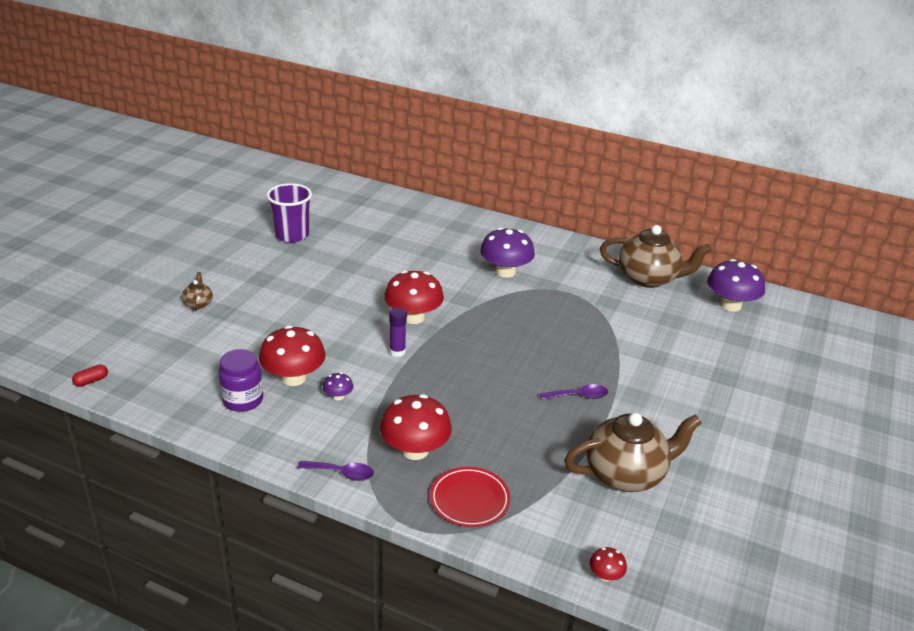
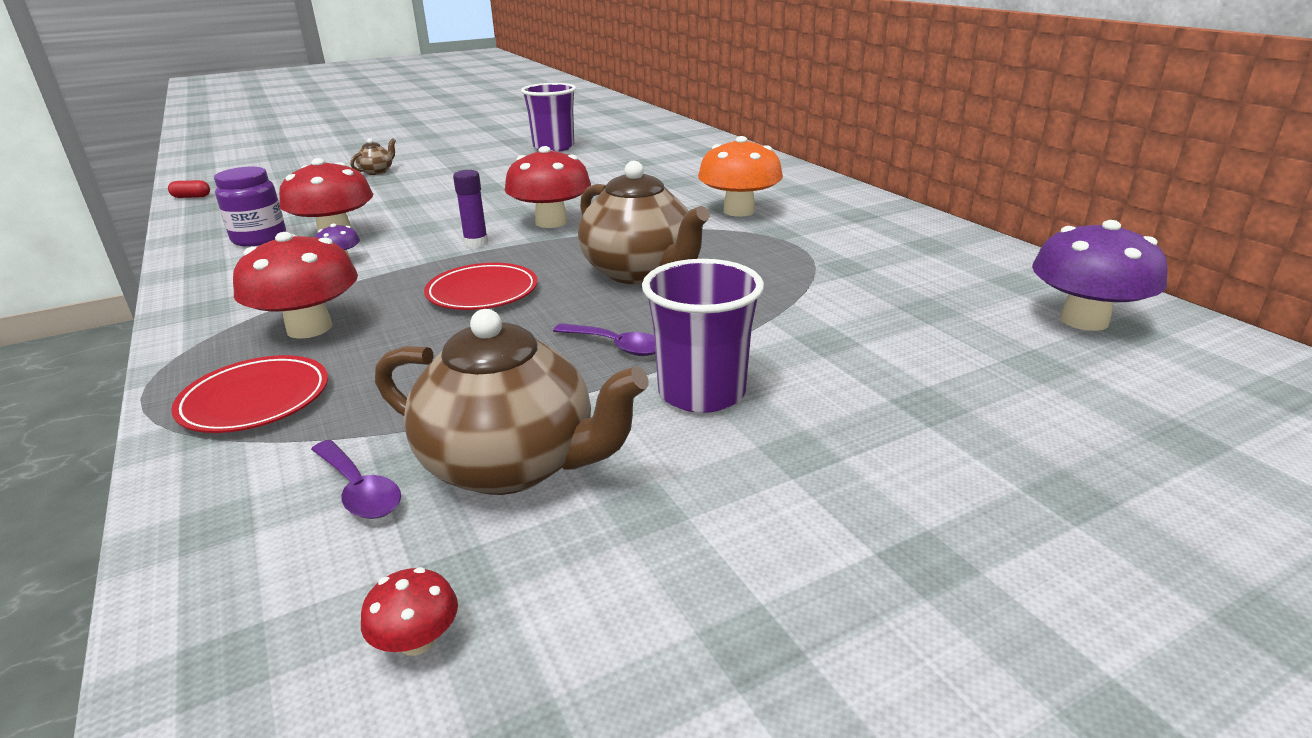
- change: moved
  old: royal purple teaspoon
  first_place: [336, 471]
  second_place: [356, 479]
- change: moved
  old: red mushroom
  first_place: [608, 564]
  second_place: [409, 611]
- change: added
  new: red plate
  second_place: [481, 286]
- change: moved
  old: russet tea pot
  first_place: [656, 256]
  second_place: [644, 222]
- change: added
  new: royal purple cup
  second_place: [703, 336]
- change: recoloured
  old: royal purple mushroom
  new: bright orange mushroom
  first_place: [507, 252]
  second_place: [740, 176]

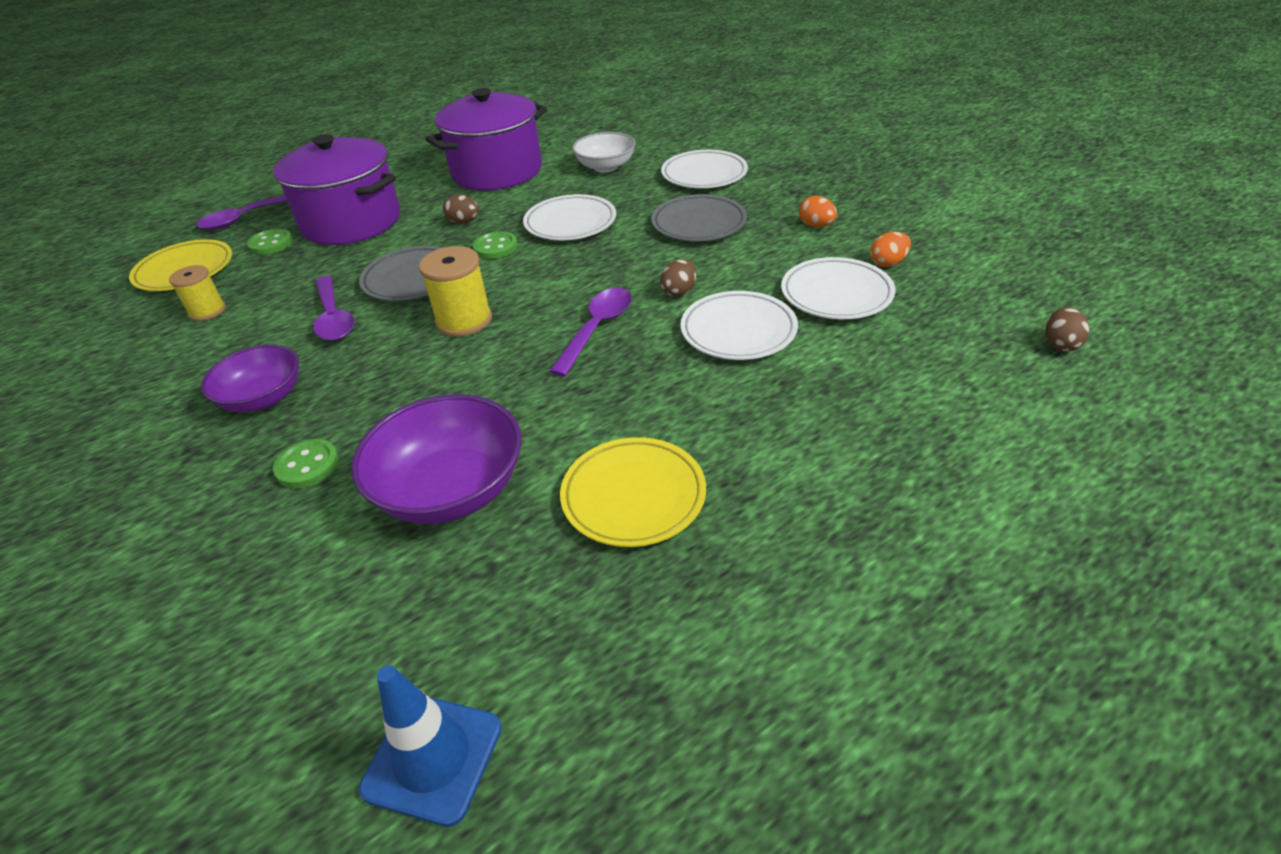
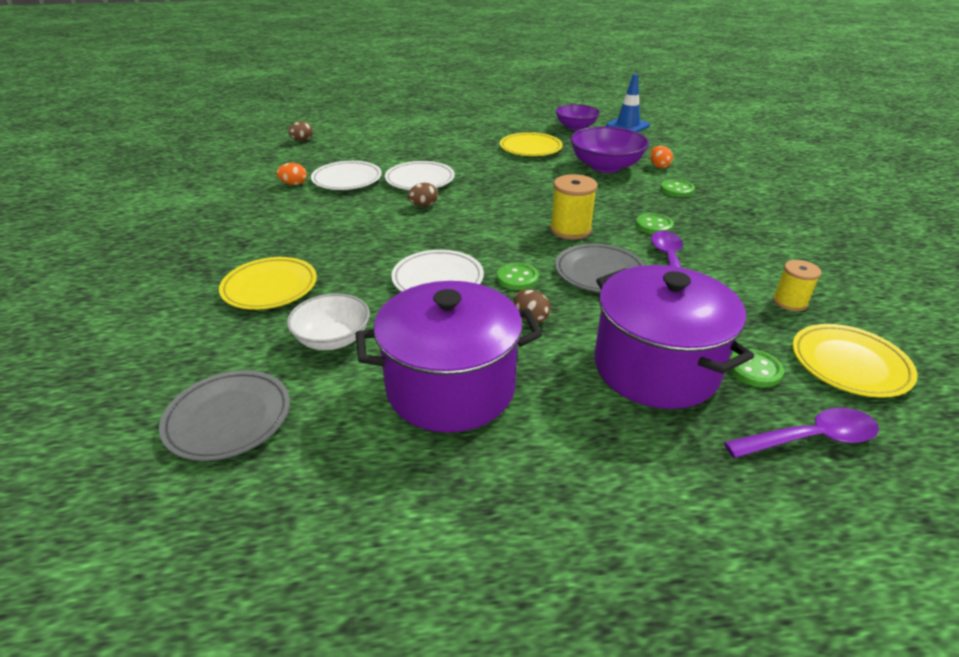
- change: moved
  old: grey plate
  first_place: [699, 217]
  second_place: [224, 415]
- change: recoloured
  old: snow-white plate
  new: bright yellow plate
  first_place: [704, 169]
  second_place: [268, 283]
- change: moved
  old: royal purple bowl
  first_place: [250, 378]
  second_place: [578, 117]
- change: added
  new: leaf-green shirt button
  second_place: [655, 223]
- change: moved
  old: bright orange egg shape
  first_place: [818, 211]
  second_place: [661, 157]
- change: removed
  old: royal purple teaspoon
  first_place: [590, 332]

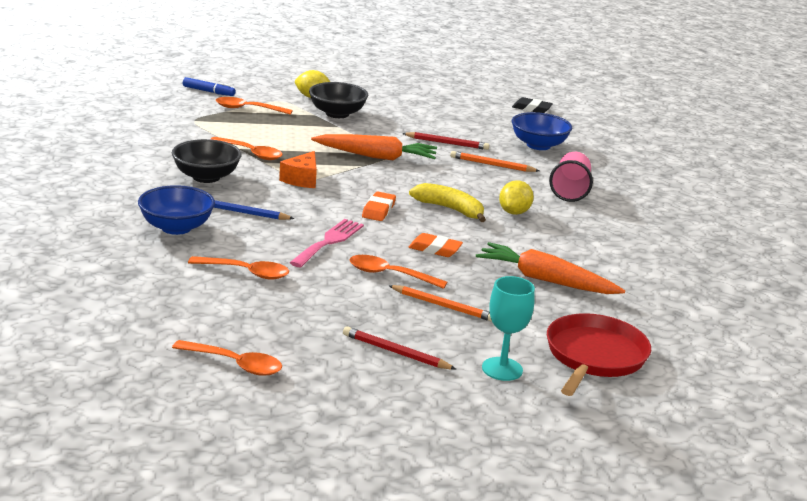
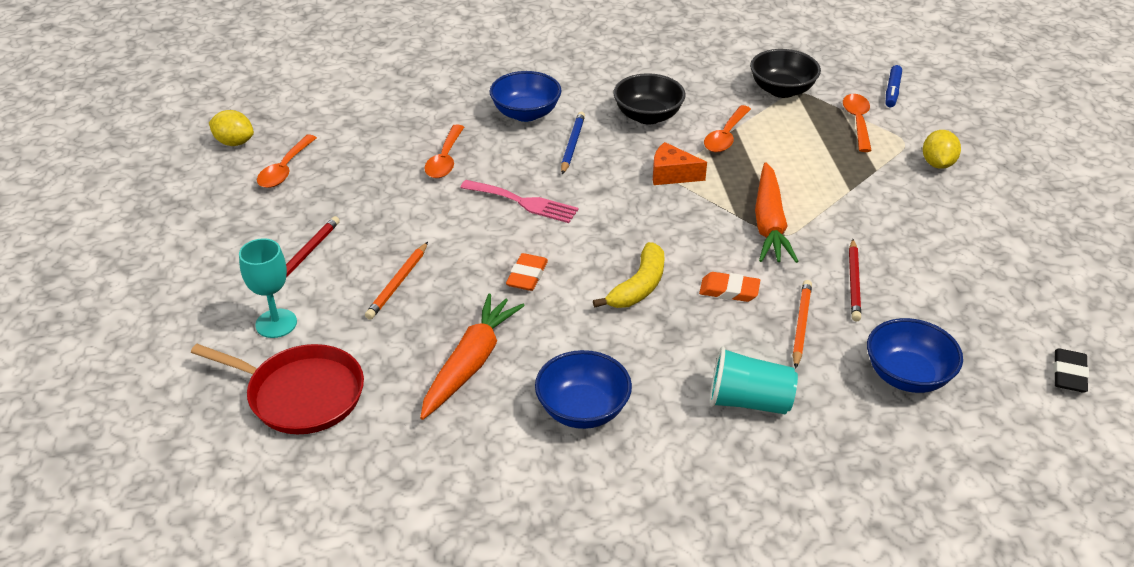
- change: moved
  old: bright yellow toy lemon
  first_place: [516, 197]
  second_place: [231, 128]
- change: added
  new: royal blue bowl
  second_place: [583, 389]
- change: moved
  old: bright orange gum eraser
  first_place: [379, 206]
  second_place: [729, 287]
- change: recoloured
  old: rosy cup
  new: teal cup
  first_place: [571, 177]
  second_place: [753, 380]
- change: moved
  old: ebony bowl
  first_place: [338, 100]
  second_place: [785, 73]
- change: removed
  old: bright orange teaspoon
  first_place: [398, 272]

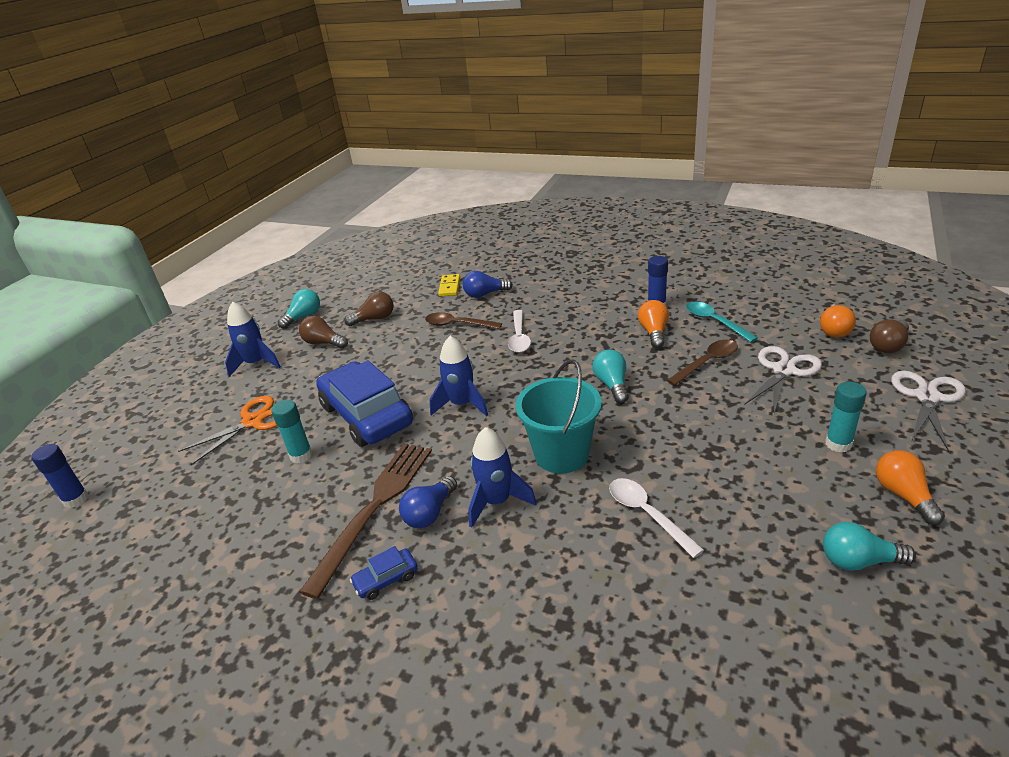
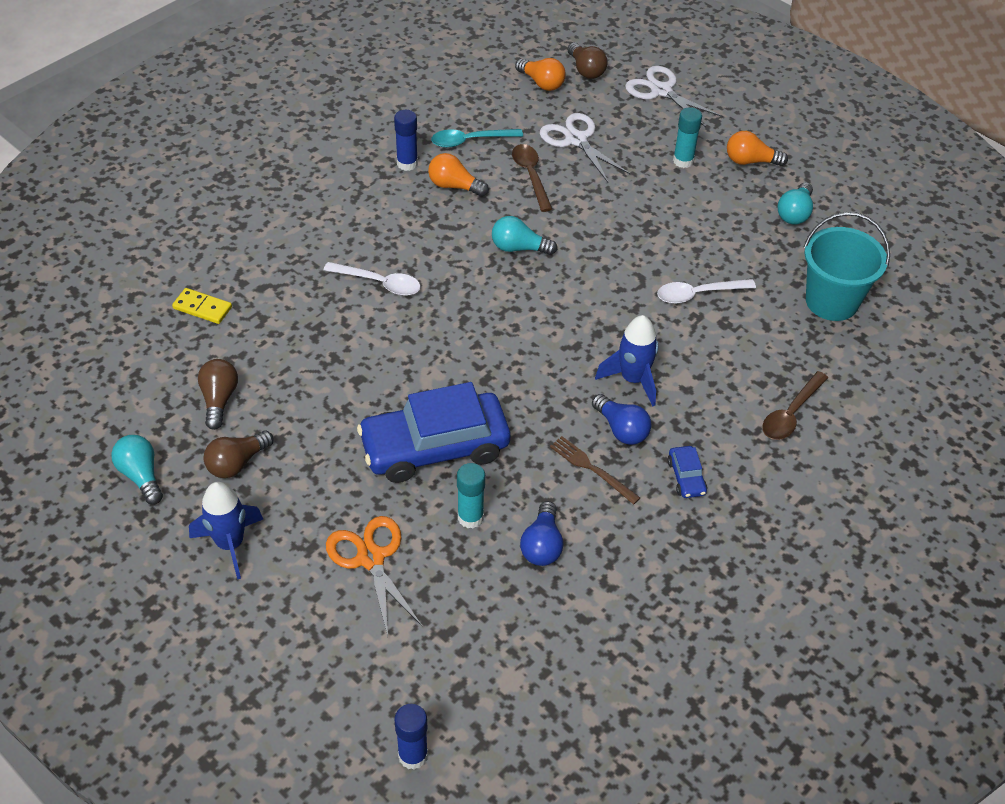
- change: moved
  old: royal blue bulb
  first_place: [488, 284]
  second_place: [541, 533]
- change: resized
  old: russet table fork
  first_place: [365, 521]
  second_place: [595, 470]
  factor: 0.51
- change: moved
  old: russet teaspoon
  first_place: [463, 320]
  second_place: [795, 405]
- change: moved
  old: teal bucket
  first_place: [558, 416]
  second_place: [846, 266]
- change: removed
  old: royal blue spaceship
  first_place: [458, 376]

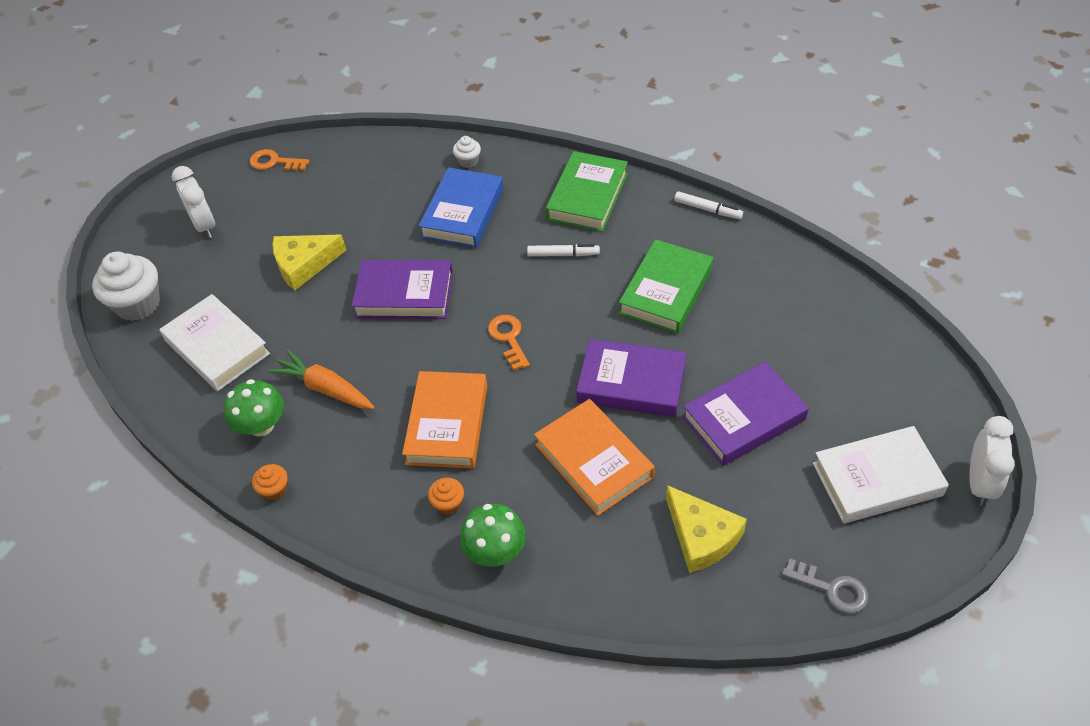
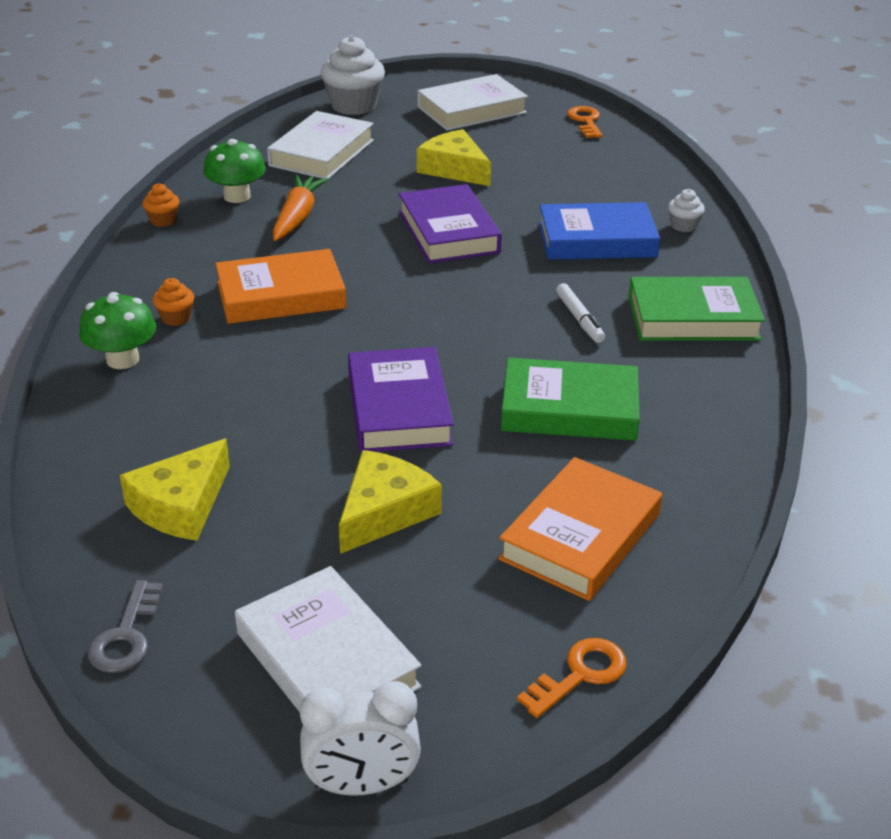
- change: replaced
  old: royal purple hardcover
  new: bright yellow piece of cheese
  first_place: [745, 413]
  second_place: [390, 502]
- change: replaced
  old: snow-white bedside clock
  new: snow-white hardcover
  first_place: [193, 202]
  second_place: [472, 102]
- change: moved
  old: bright orange hardcover
  first_place: [594, 457]
  second_place: [580, 529]
- change: moved
  old: bright orange latchkey
  first_place: [509, 342]
  second_place: [572, 678]
- change: removed
  old: snow-white felt pen
  first_place: [708, 205]

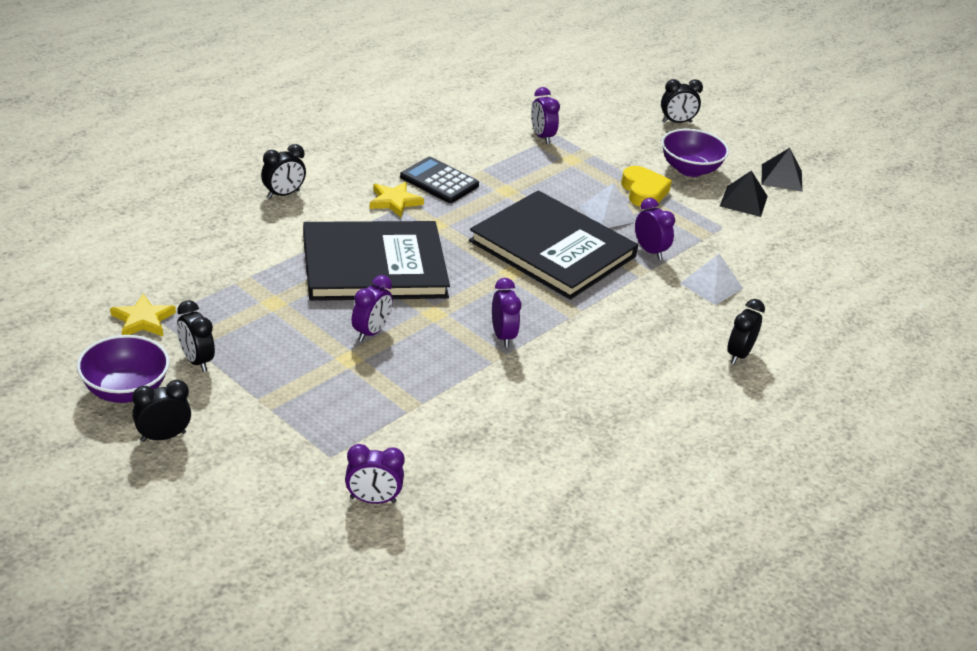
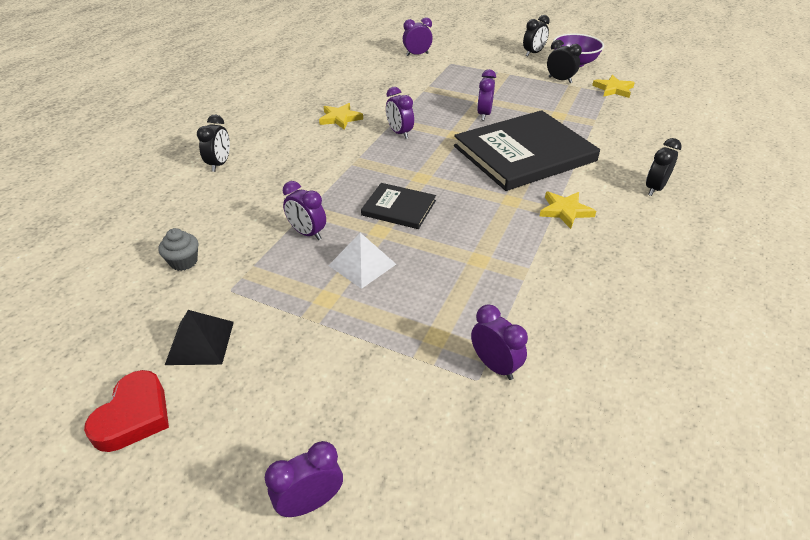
- change: replaced
  old: ebony solid pyramid
  new: red heart shape
  first_place: [782, 170]
  second_place: [126, 411]
- change: added
  new: grey muffin
  second_place: [178, 249]
- change: recoloured
  old: ebony bedside clock
  new: royal purple bedside clock
  first_place: [682, 101]
  second_place: [304, 479]
- change: added
  new: bright yellow five-pointed star
  second_place: [341, 116]
- change: resized
  old: ebony hardcover
  first_place: [553, 245]
  second_place: [398, 206]
  factor: 0.49
- change: removed
  old: ebony calculator
  first_place: [439, 180]
- change: removed
  old: bright yellow heart shape
  first_place: [646, 186]
- change: removed
  old: royal purple bowl
  first_place: [695, 153]
- change: removed
  old: snow-white solid pyramid
  first_place: [711, 279]

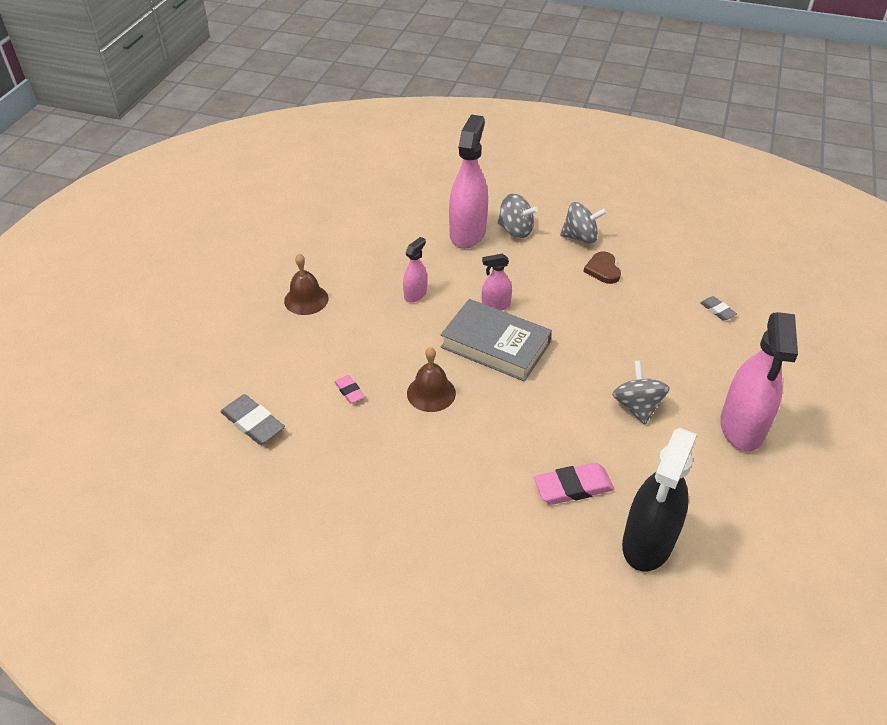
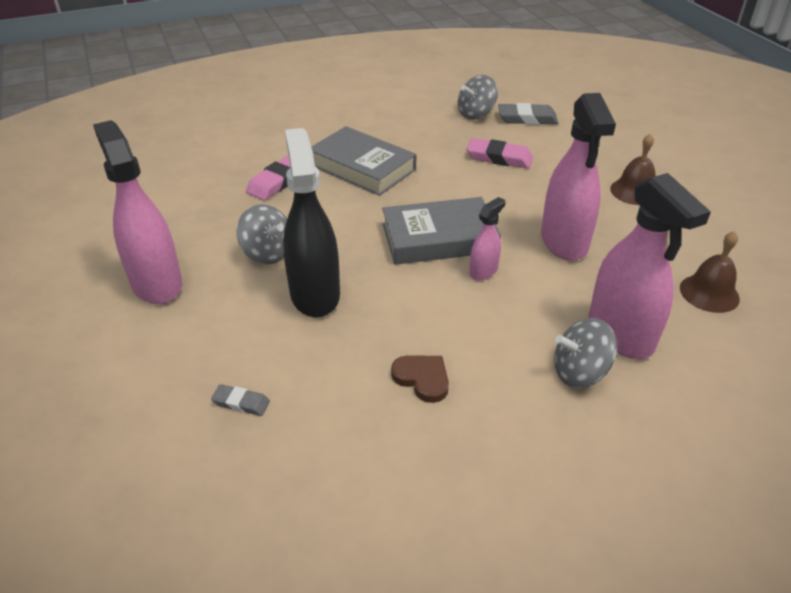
- change: moved
  old: ebony spray cleaner
  first_place: [660, 499]
  second_place: [311, 222]
- change: added
  new: grey hardcover
  second_place: [363, 161]
- change: moved
  old: grey toy top
  first_place: [583, 223]
  second_place: [478, 97]
- change: resized
  old: rosy gum eraser
  first_place: [349, 389]
  second_place: [500, 153]
  factor: 1.77
- change: resized
  old: rosy spray cleaner
  first_place: [415, 269]
  second_place: [578, 177]
  factor: 2.02
- change: moved
  old: russet hand bell
  first_place: [431, 379]
  second_place: [710, 272]

